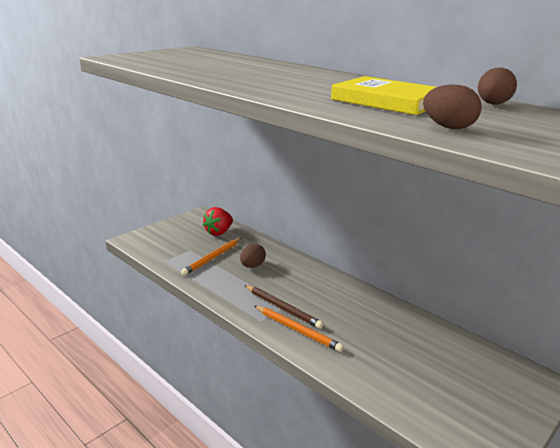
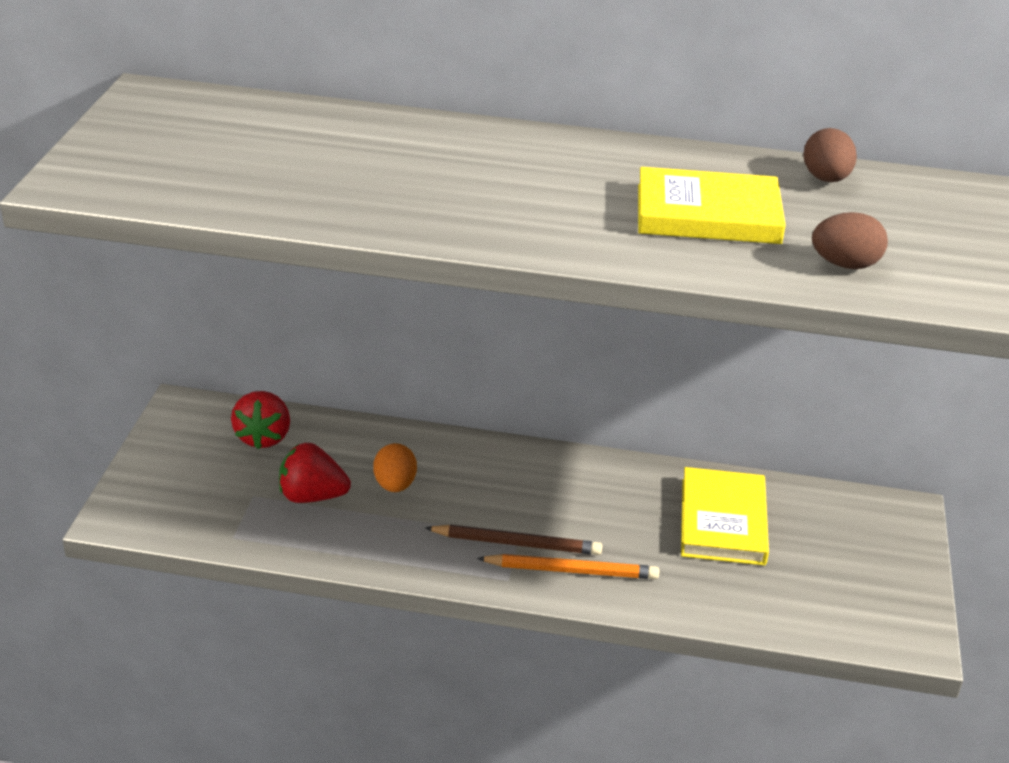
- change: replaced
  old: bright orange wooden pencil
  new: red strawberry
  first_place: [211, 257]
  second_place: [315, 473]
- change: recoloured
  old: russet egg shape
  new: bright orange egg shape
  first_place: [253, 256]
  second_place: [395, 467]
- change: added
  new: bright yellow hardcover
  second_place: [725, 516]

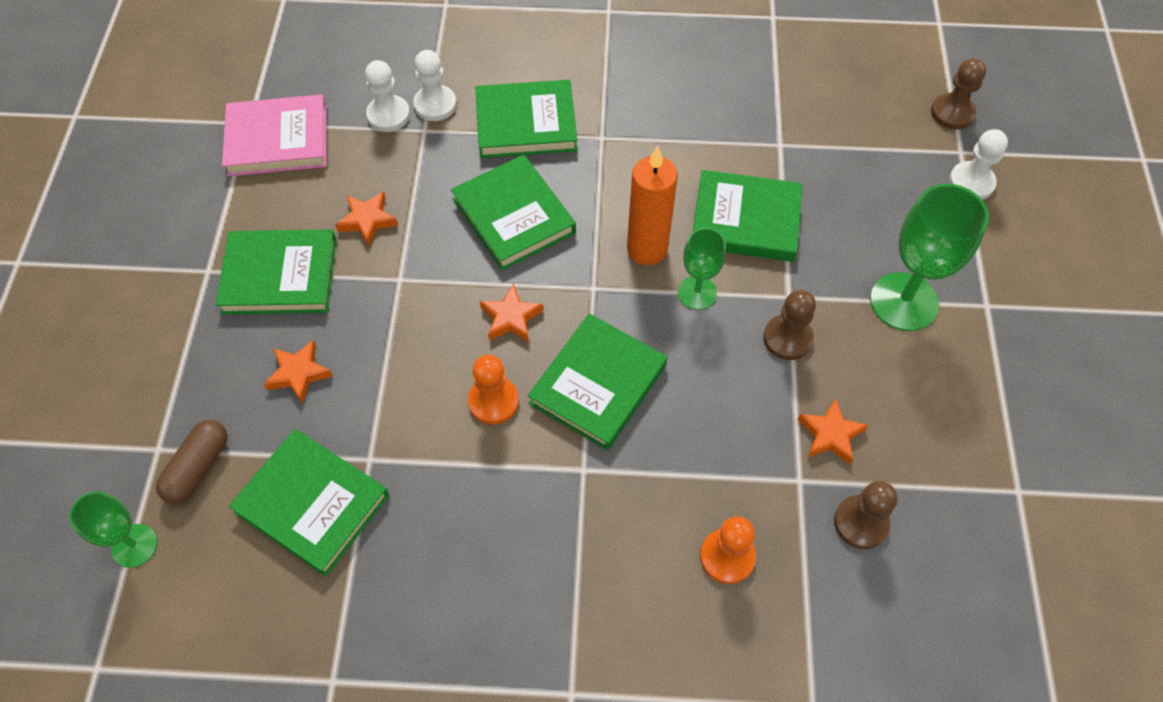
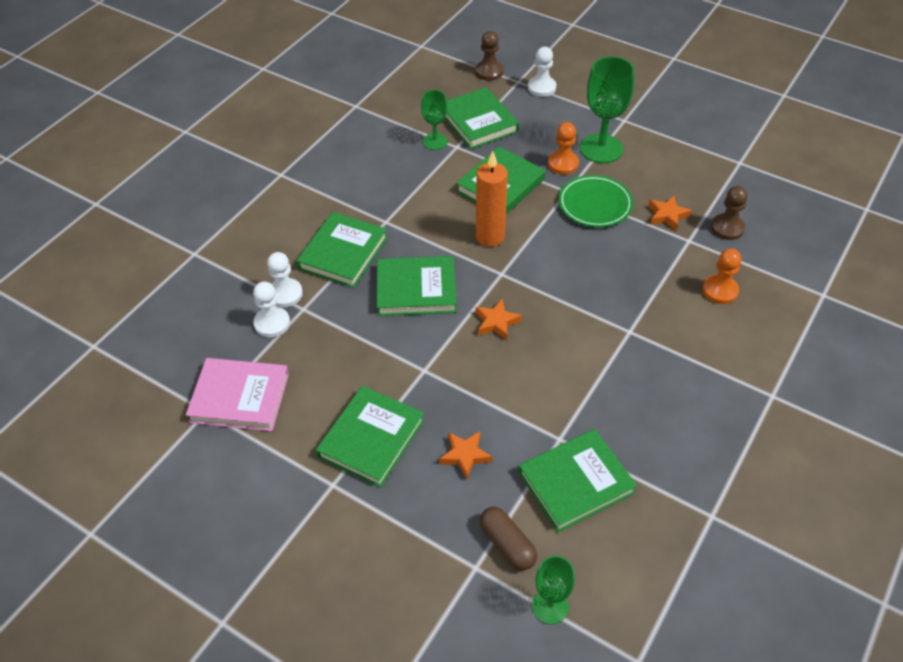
- change: turned
  old: rosy hardcover
  first_place: [274, 135]
  second_place: [237, 394]
  degrees: 75
- change: moved
  old: leaf-green goblet
  first_place: [702, 269]
  second_place: [434, 120]
- change: moved
  old: leaf-green hardcover
  first_place: [597, 381]
  second_place: [482, 118]
- change: moved
  old: bright orange chess pawn
  first_place: [493, 390]
  second_place: [563, 148]
- change: replaced
  old: russet chess pawn
  new: leaf-green plate
  first_place: [789, 325]
  second_place: [596, 201]
- change: removed
  old: bright orange five-pointed star
  first_place: [366, 218]

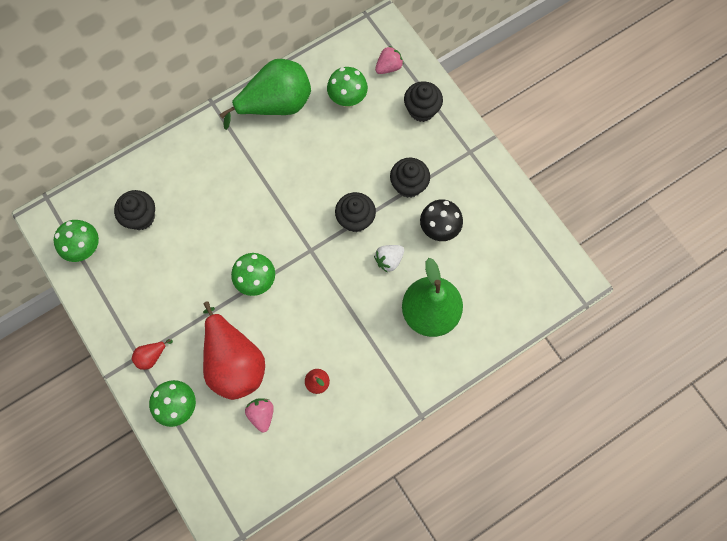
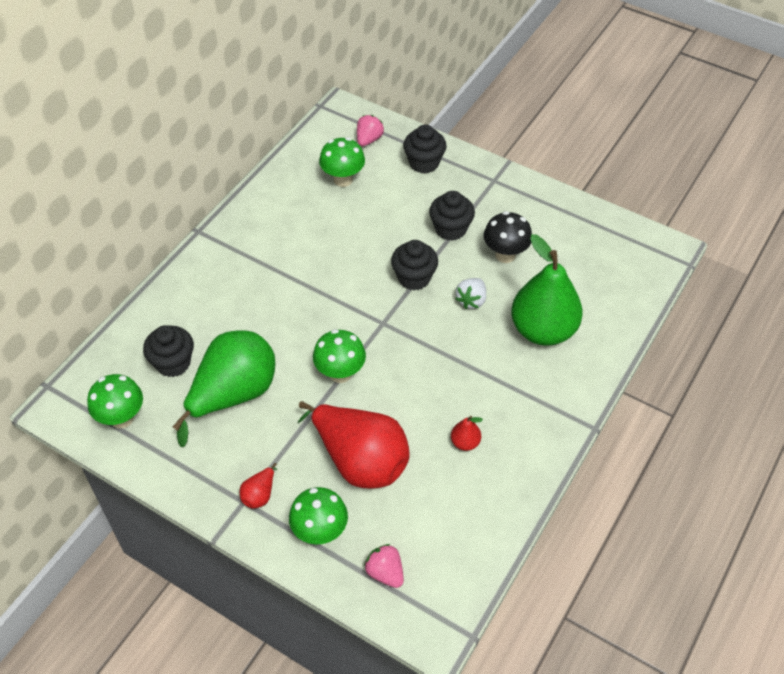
- change: moved
  old: leaf-green toy pear
  first_place: [265, 94]
  second_place: [224, 388]
- change: moved
  old: rosy strawberry
  first_place: [259, 415]
  second_place: [384, 566]

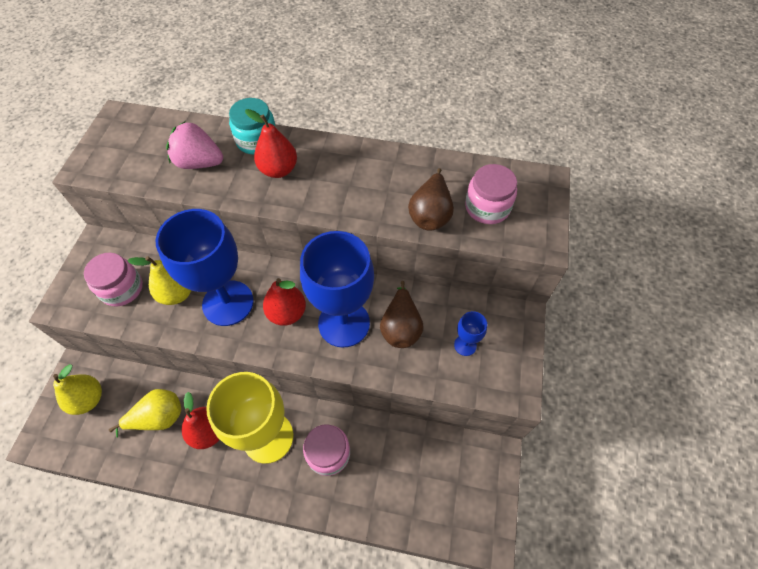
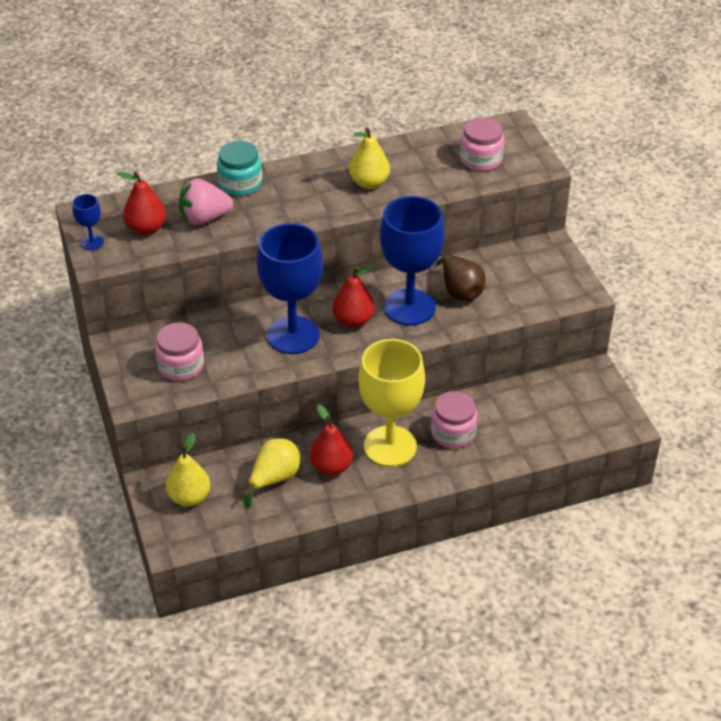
- change: moved
  old: royal blue goblet
  first_place: [470, 333]
  second_place: [88, 222]
- change: moved
  old: red toy pear
  first_place: [271, 143]
  second_place: [141, 203]
- change: moved
  old: bright yellow toy pear
  first_place: [159, 280]
  second_place: [369, 158]
- change: removed
  old: russet toy pear
  first_place: [431, 199]

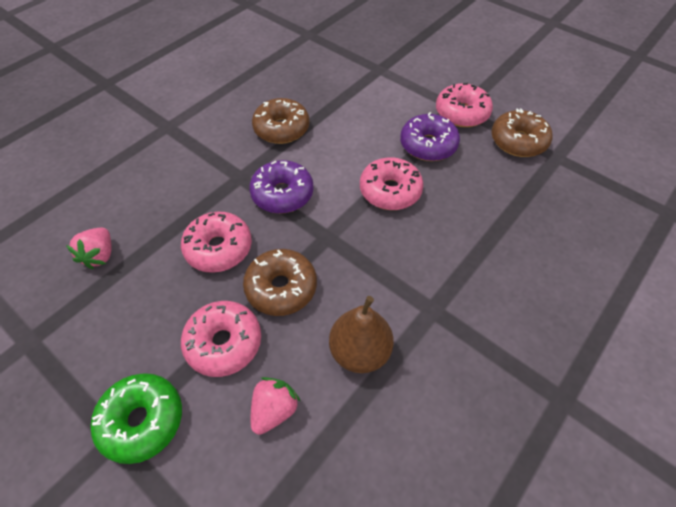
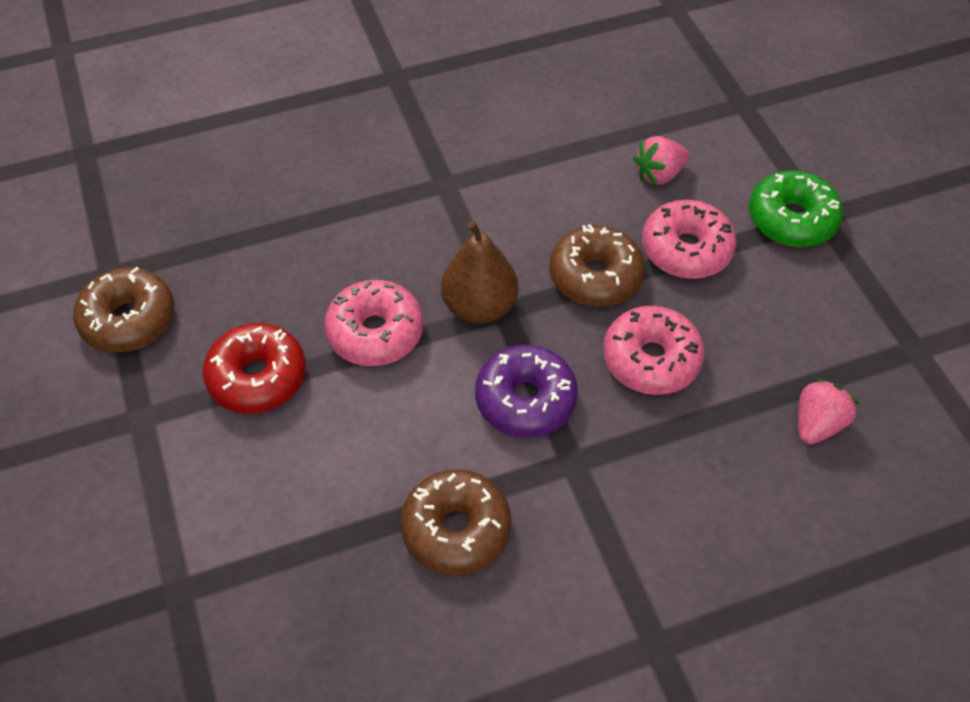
- change: recoloured
  old: royal purple glazed donut
  new: red glazed donut
  first_place: [430, 136]
  second_place: [254, 368]
- change: moved
  old: russet toy pear
  first_place: [361, 334]
  second_place: [479, 272]
- change: removed
  old: rosy glazed donut
  first_place: [464, 105]

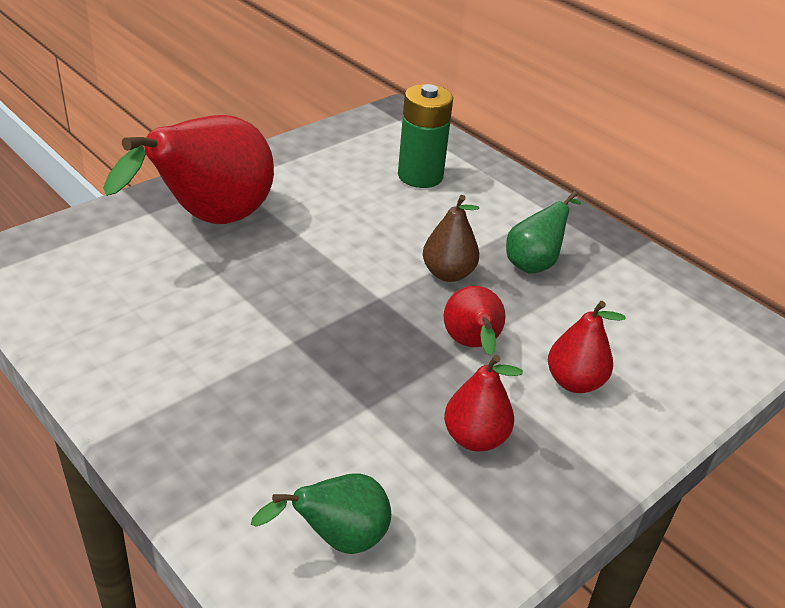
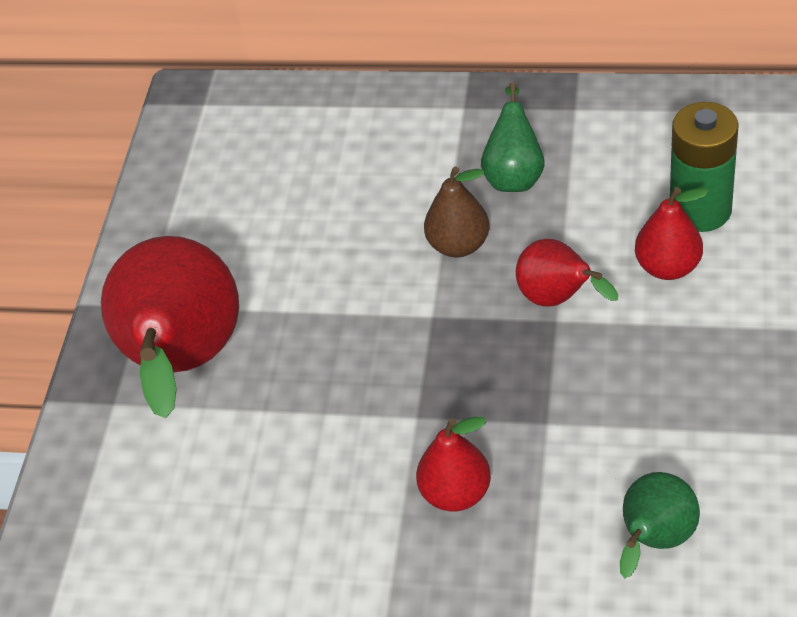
- change: moved
  old: red toy pear
  first_place: [483, 403]
  second_place: [453, 464]
- change: moved
  old: leaf-green power cell
  first_place: [425, 136]
  second_place: [704, 167]

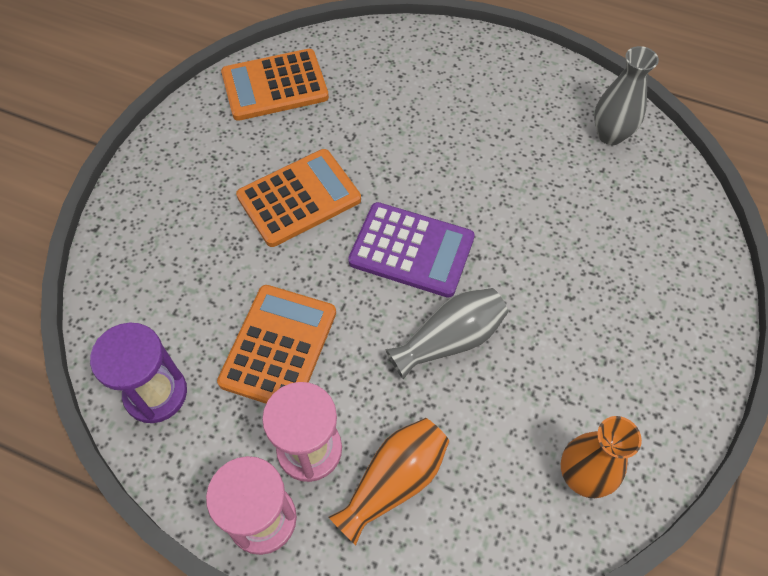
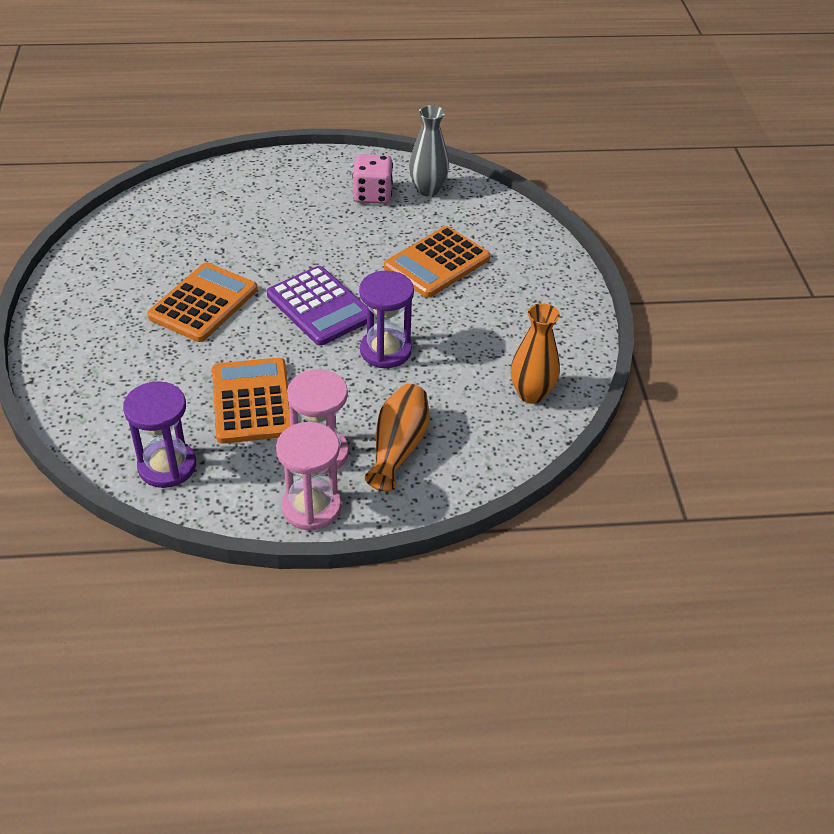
- change: turned
  old: royal purple calculator
  first_place: [411, 250]
  second_place: [317, 305]
  degrees: 60
- change: added
  new: rosy die
  second_place: [372, 179]
- change: replaced
  old: grey tall vase
  new: royal purple hourglass
  first_place: [446, 333]
  second_place: [386, 319]
- change: moved
  old: bright orange calculator
  first_place: [275, 85]
  second_place: [437, 262]

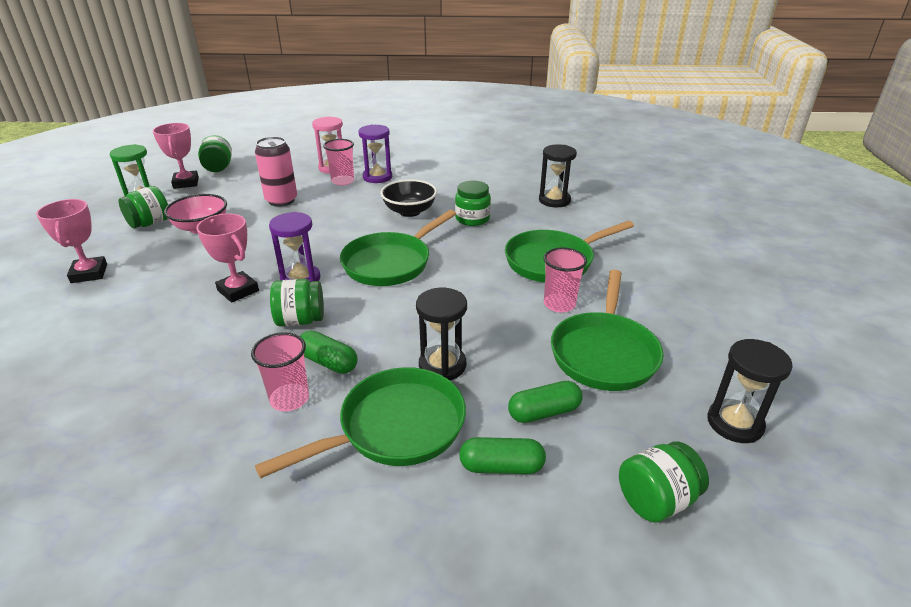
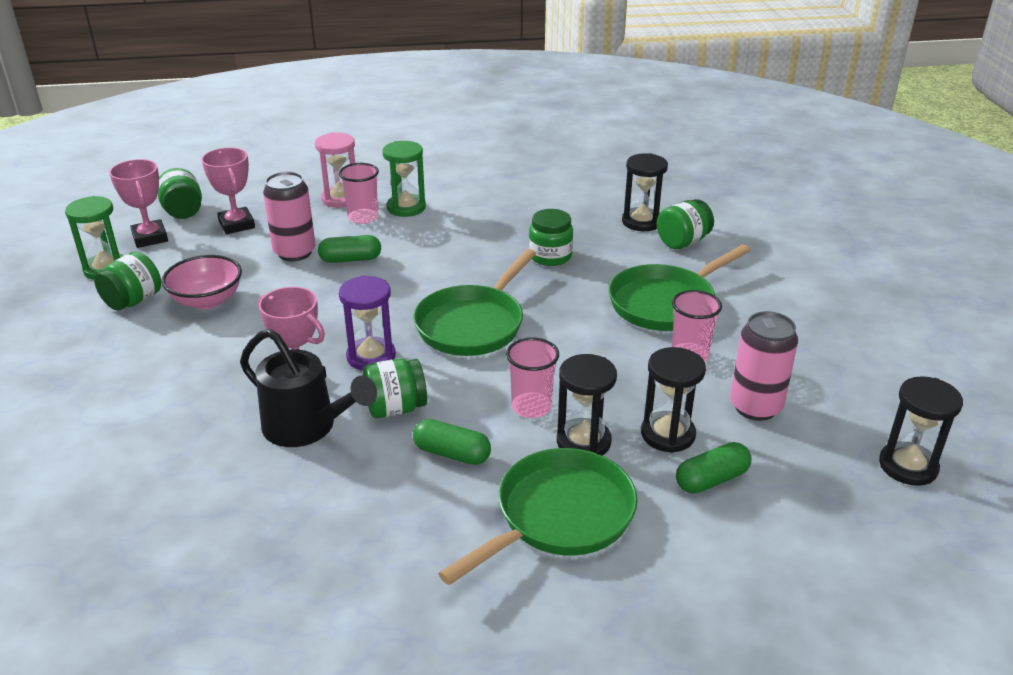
- change: moved
  old: rosy trophy
  first_place: [71, 241]
  second_place: [228, 190]
- change: added
  new: ebony watering pot
  second_place: [308, 388]
- change: moved
  old: leaf-green capsule
  first_place: [502, 455]
  second_place: [349, 249]
- change: recoloured
  old: royal purple hourglass
  new: leaf-green hourglass
  first_place: [375, 154]
  second_place: [404, 179]
- change: moved
  old: rosy cup
  first_place: [280, 371]
  second_place: [532, 377]
- change: added
  new: ebony hourglass
  second_place: [673, 400]
- change: moved
  old: leaf-green jar
  first_place: [664, 482]
  second_place: [685, 224]
- change: replaced
  old: leaf-green frying pan
  new: rosy soda can
  first_place: [607, 330]
  second_place: [764, 366]
- change: removed
  old: ebony bowl
  first_place: [408, 198]

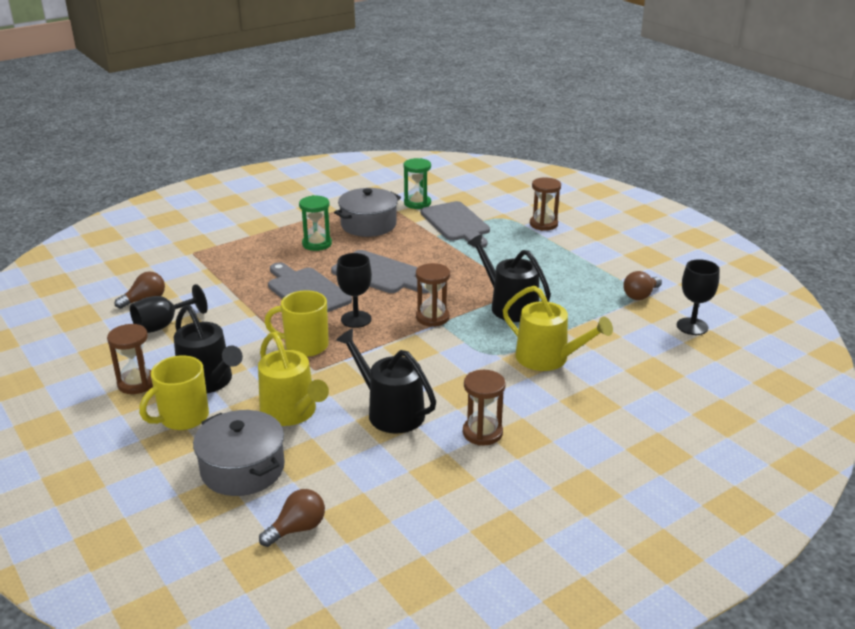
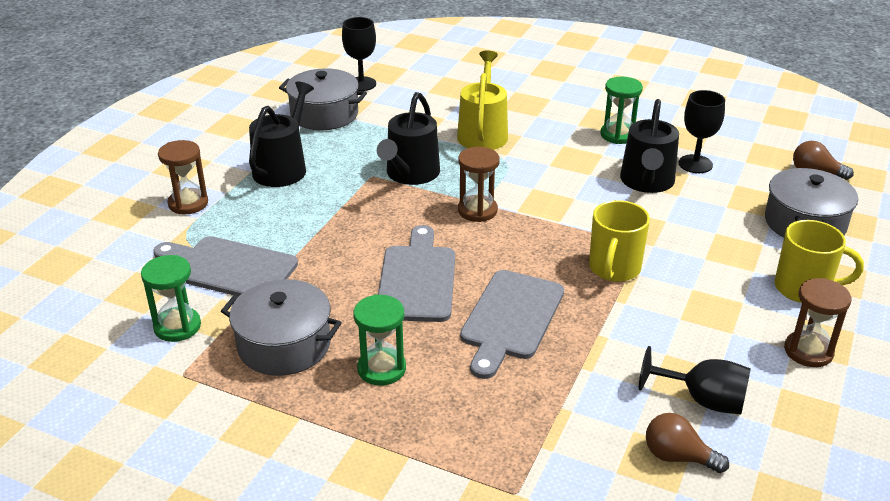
- change: turned
  old: grey chopping board
  first_place: [455, 224]
  second_place: [225, 266]
  degrees: -105
- change: moved
  old: ebony watering pot
  first_place: [208, 348]
  second_place: [281, 134]
- change: replaced
  old: russet bulb
  new: grey stockpot
  first_place: [642, 285]
  second_place: [323, 99]
- change: turned
  old: bright yellow tea mug
  first_place: [297, 323]
  second_place: [619, 241]
  degrees: 45
- change: recoloured
  old: russet hourglass
  new: leaf-green hourglass
  first_place: [484, 408]
  second_place: [622, 110]
- change: moved
  old: ebony goblet
  first_place: [354, 290]
  second_place: [702, 131]
- change: removed
  old: bright yellow watering pot
  first_place: [293, 379]

